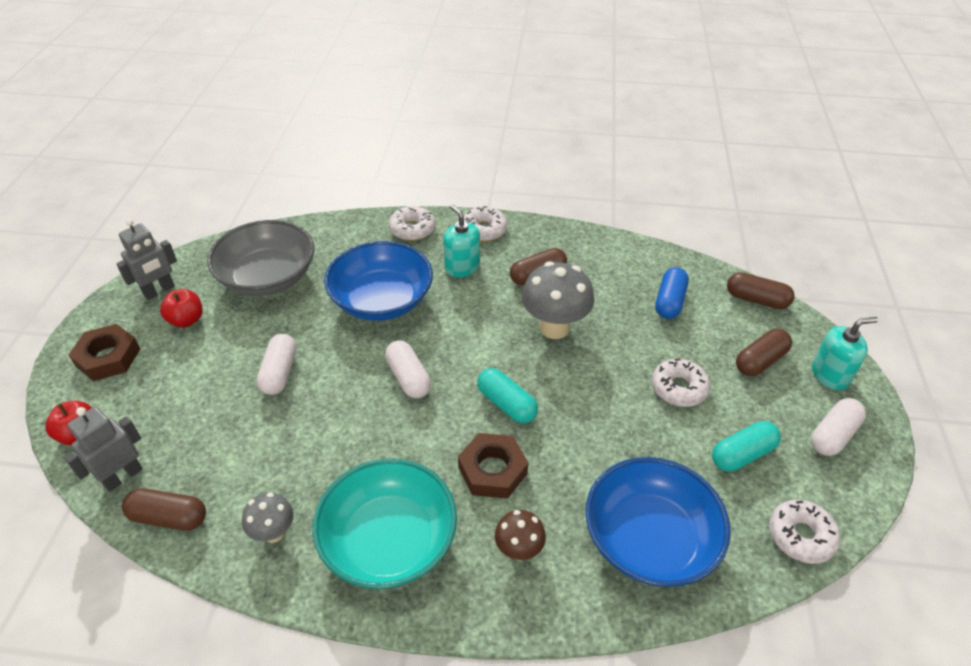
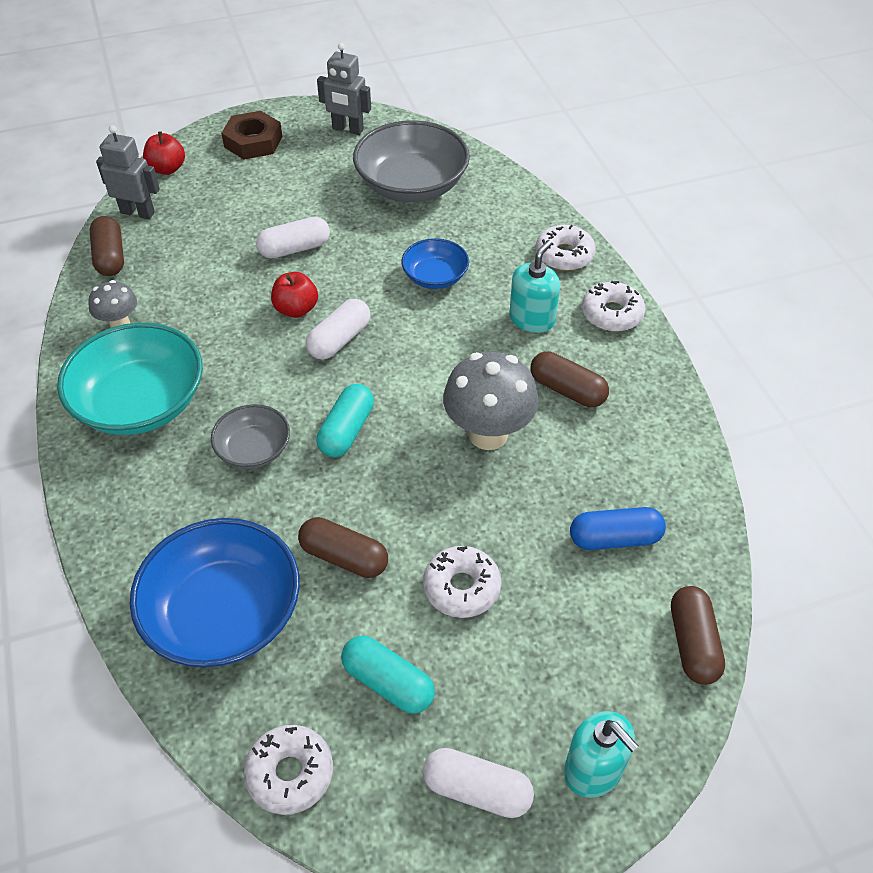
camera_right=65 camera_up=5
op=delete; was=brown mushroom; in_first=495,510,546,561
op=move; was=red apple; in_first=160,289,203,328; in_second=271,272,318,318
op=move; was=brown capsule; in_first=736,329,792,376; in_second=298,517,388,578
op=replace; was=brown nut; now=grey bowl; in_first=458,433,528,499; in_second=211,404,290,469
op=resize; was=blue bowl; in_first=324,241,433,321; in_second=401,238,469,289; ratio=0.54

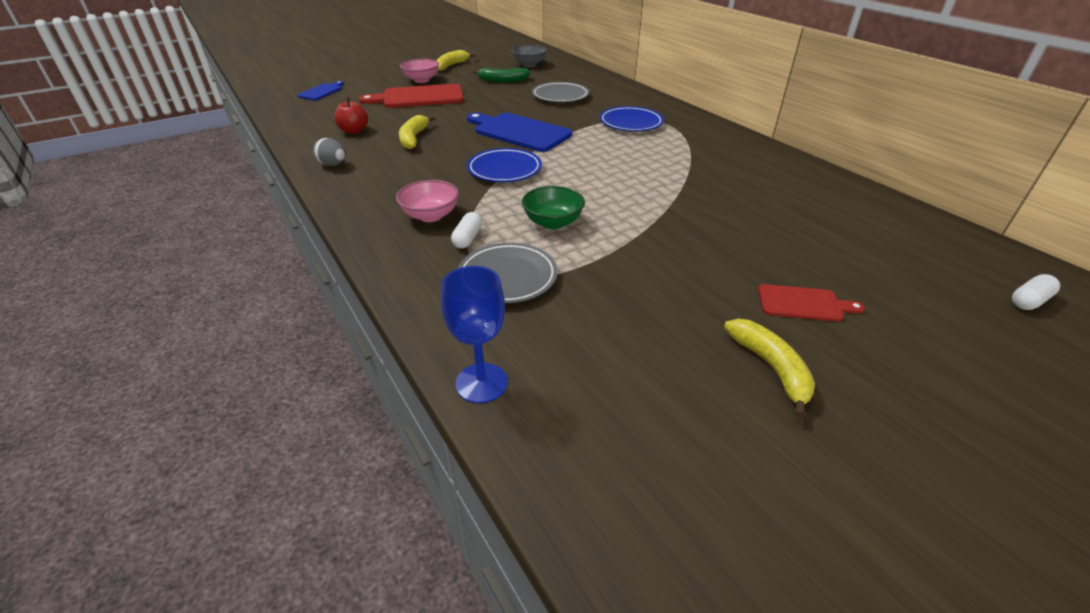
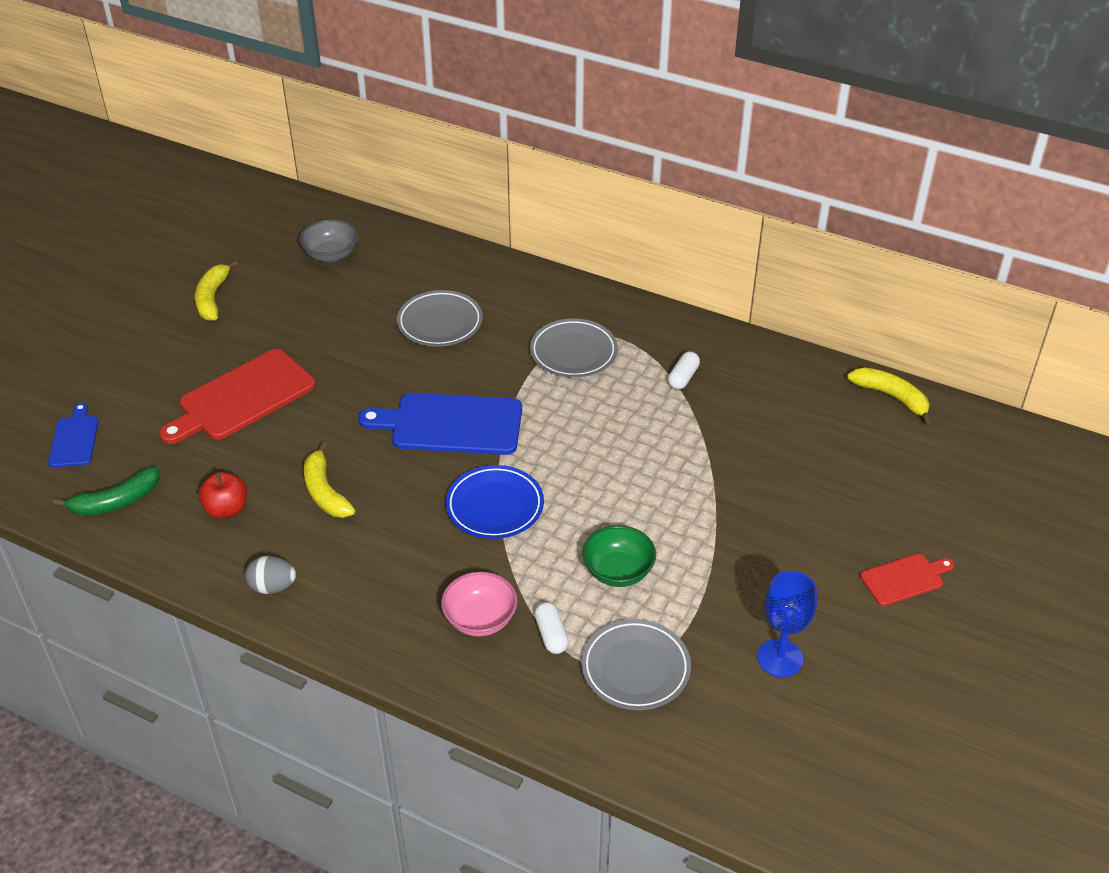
camera_right=-30 camera_up=5
op=delete; was=pink bowl; in_first=400,59,439,83
op=move; was=blue goblet; in_first=441,266,508,403; in_second=757,571,817,677
op=move; was=green banana; in_first=473,68,530,83; in_second=53,466,160,516
op=move; was=yellow banana; in_first=724,319,815,418; in_second=847,367,932,424
op=move; was=white capsule; in_first=1012,274,1060,310; in_second=668,351,700,390
op=recolor; was=blue plate; now=grey plate; in_first=600,106,664,131; in_second=530,319,618,378

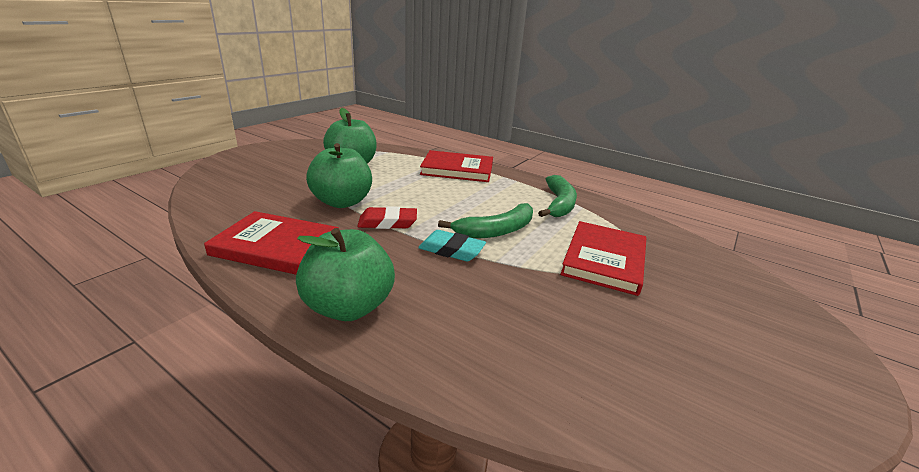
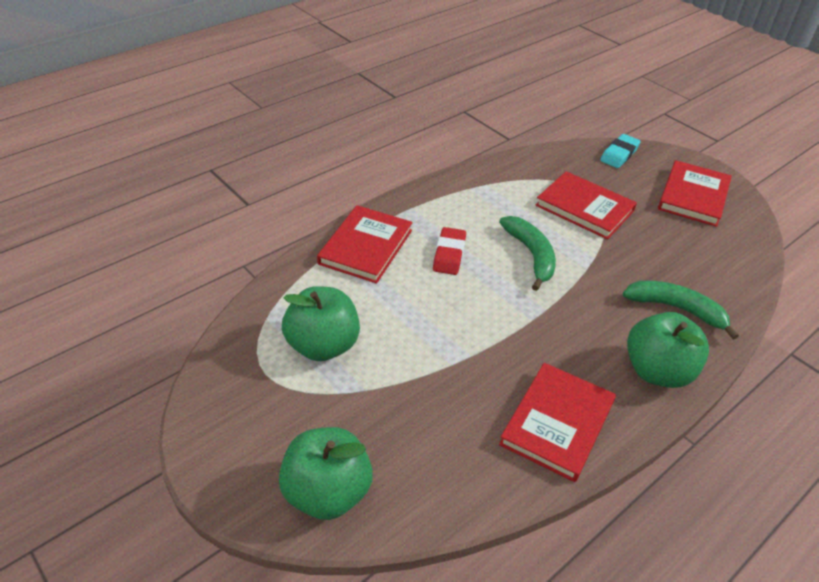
camera_right=-75 camera_up=15
op=insert; now=red book; in_second=658,160,732,227
op=move; was=green apple; in_first=306,143,372,208; in_second=279,427,373,520
op=move; was=red eraser; in_first=357,206,417,229; in_second=433,227,466,275
op=move; was=turquoise eraser; in_first=418,230,486,261; in_second=600,134,641,168
op=move; was=green banana; in_first=538,175,577,217; in_second=623,281,739,340

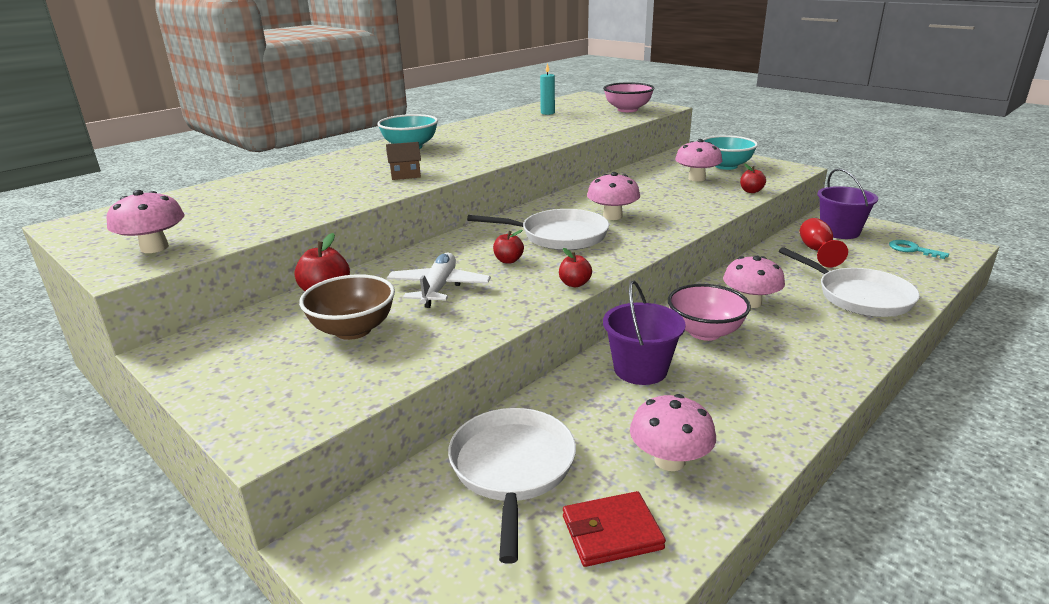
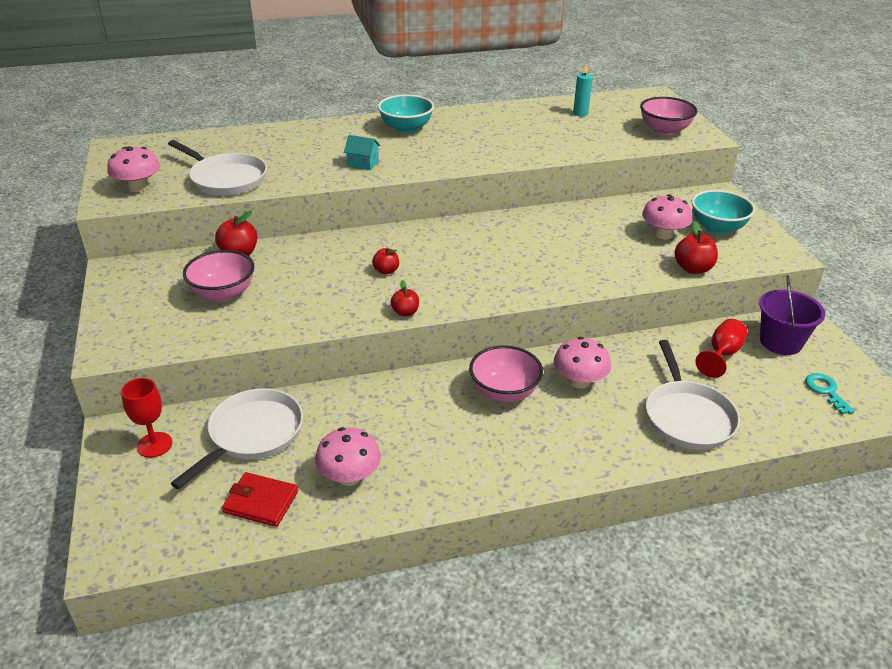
camera_right=30 camera_up=10
op=delete; was=white plane; in_first=387,253,491,308
op=delete; was=pink mushroom; in_first=587,172,640,220
op=delete; was=purple bucket; in_first=603,281,686,385
op=insert; now=red goblet; in_second=121,378,172,458
op=move; was=white pan; in_first=467,209,609,250; in_second=168,140,267,196
op=recolor; was=brown bowl; now=pink bowl; in_first=299,274,395,340; in_second=183,250,255,302
op=recolor; was=brown house; now=turquoise house; in_first=386,142,421,180; in_second=344,135,380,170
op=resize; was=red apple; in_first=740,164,766,193; in_second=674,221,718,274; ratio=1.56

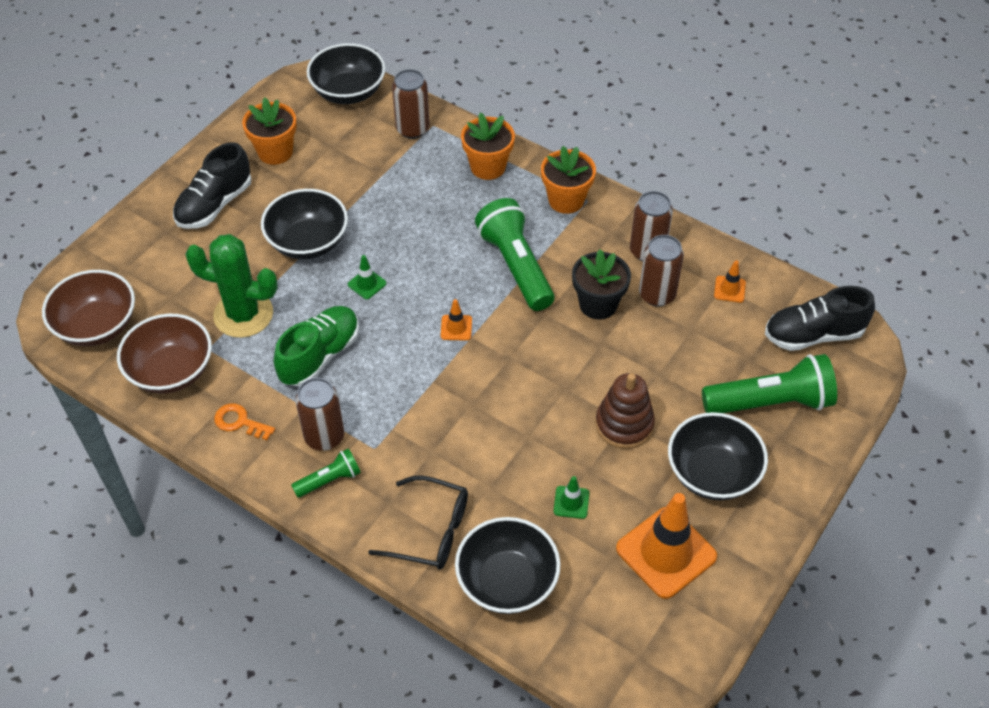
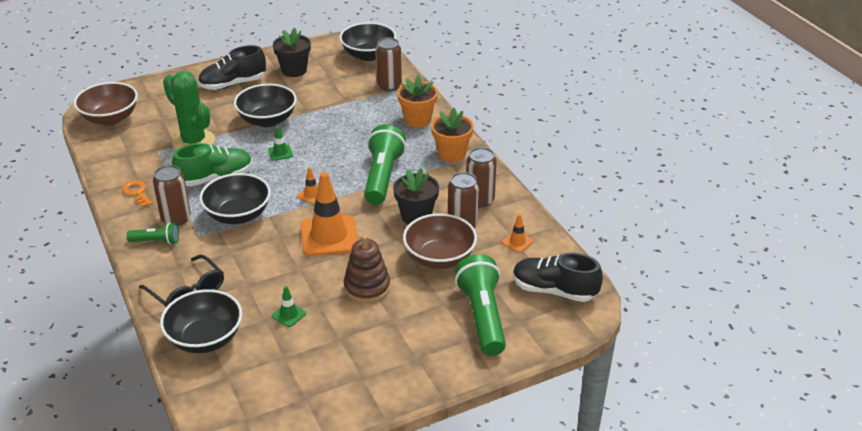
camera_right=30 camera_up=-15
op=move; was=brown bowl; in_first=117,314,212,394; in_second=403,213,477,269
op=move; was=orange traffic cone; in_first=616,493,717,599; in_second=301,172,357,256
op=move; was=black bowl; in_first=668,412,768,500; in_second=200,173,271,224
op=recolor; was=orange flower pot; now=black flower pot; in_first=242,97,297,165; in_second=273,27,311,77
op=rotate; was=green flashlight; in_first=702,354,837,413; in_second=455,254,506,356; clockwise=-120

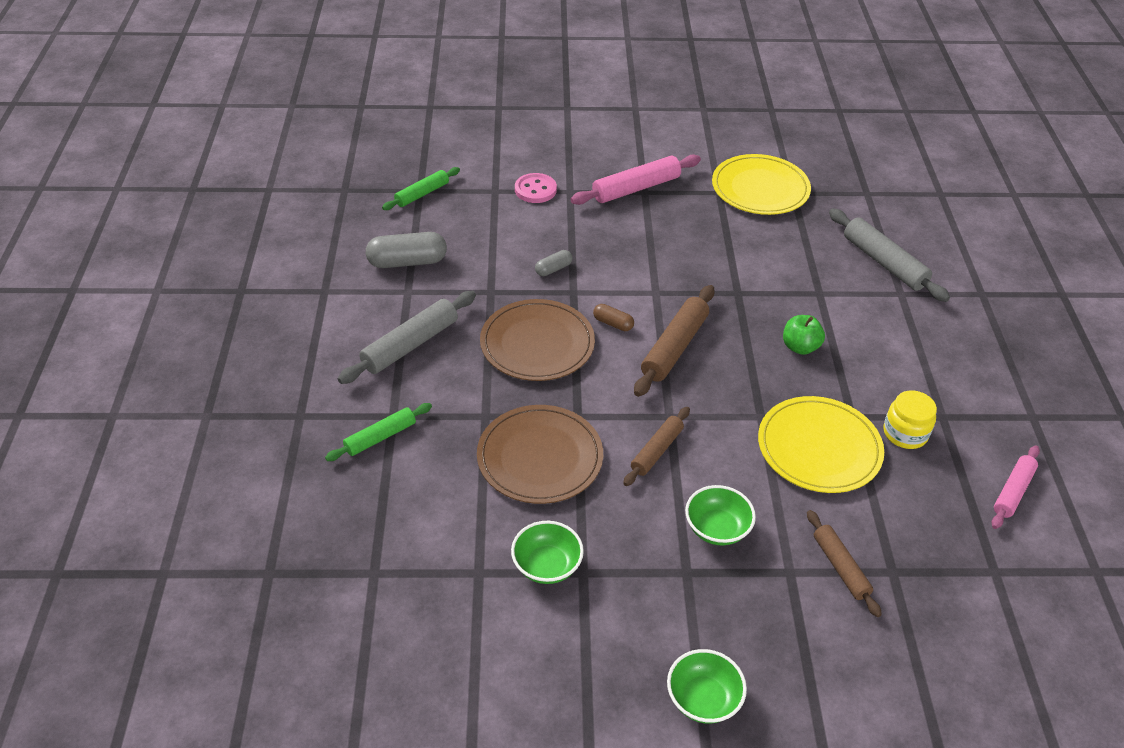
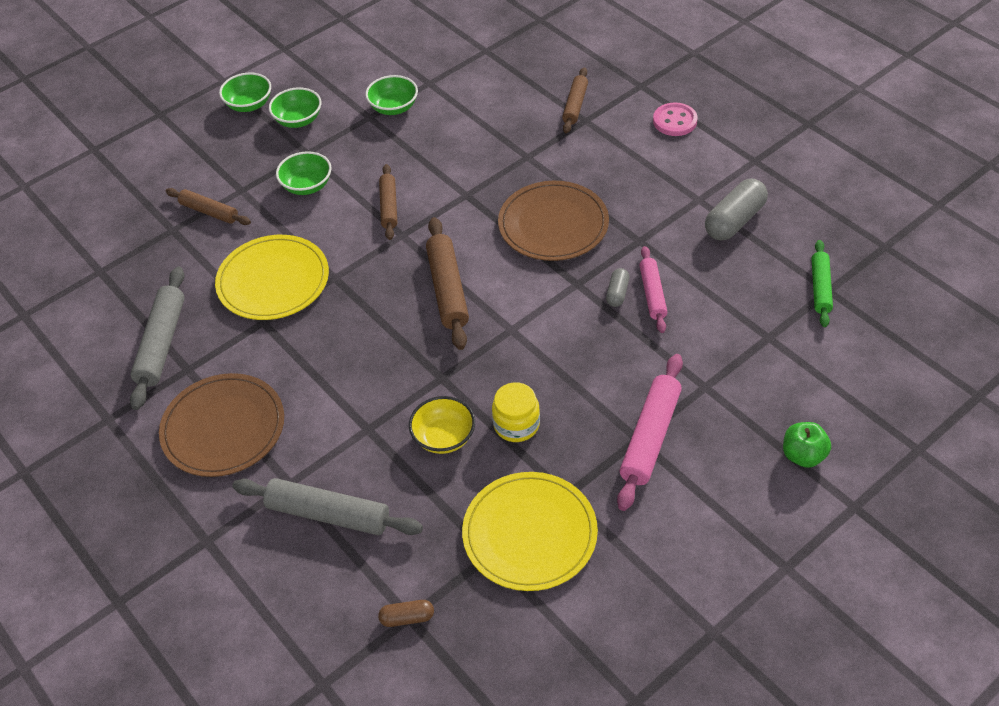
camera_right=145 camera_up=5
op=insert; now=green bowl; in_second=269,87,322,128
op=insert; now=yellow bowl; in_second=409,396,475,454
op=move; was=grey rolling pin; in_first=338,291,476,384; in_second=130,266,185,410
op=move; was=brown plate; in_first=477,405,603,504; in_second=159,373,284,477
op=move; was=pink button; in_first=515,173,557,203; in_second=653,103,698,136
op=move; was=brown capsule; in_first=593,304,634,331; in_second=378,600,434,627
op=move; was=green apple; in_first=783,315,825,355; in_second=783,422,831,468
op=move; was=yellow jar; in_first=883,390,937,449; in_second=492,382,540,442
op=move; was=pink rolling pin; in_first=991,445,1040,529; in_second=639,246,668,333
op=recolor; was=green rolling pin; now=brown rolling pin; in_first=325,403,432,461; in_second=562,67,588,133

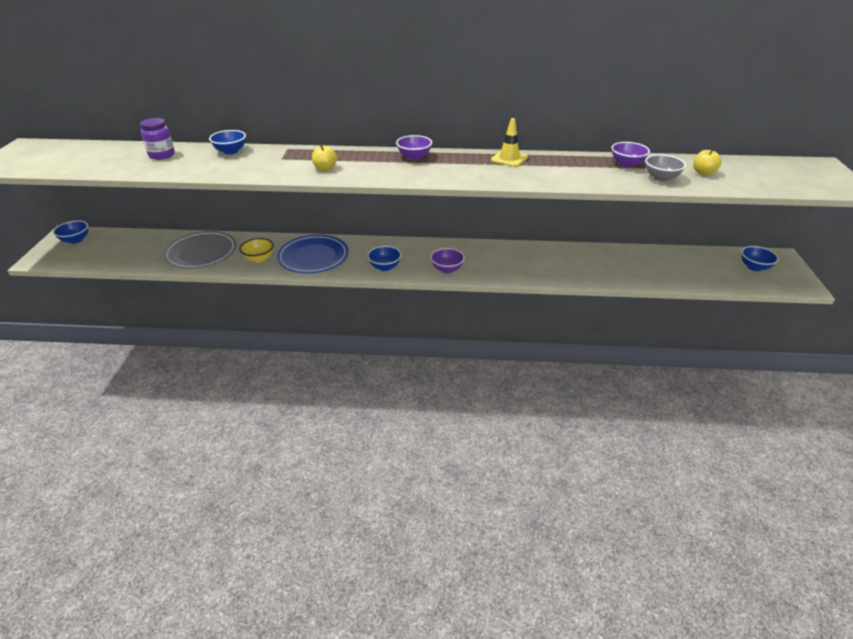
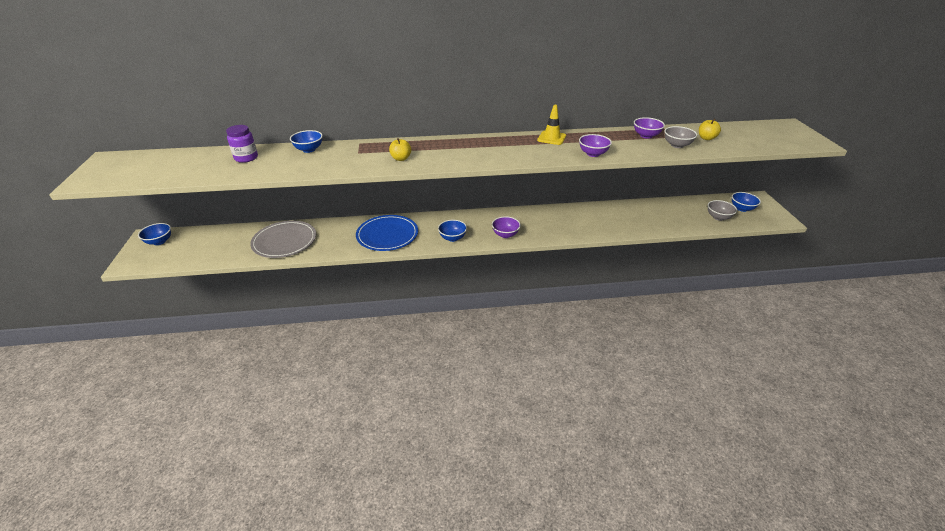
camera_right=-10 camera_up=0
op=delete; was=yellow bowl; in_first=239,238,274,263
op=insert; now=grey bowl; in_second=708,200,737,221
op=move; was=purple bowl; in_first=396,135,432,160; in_second=579,134,612,157

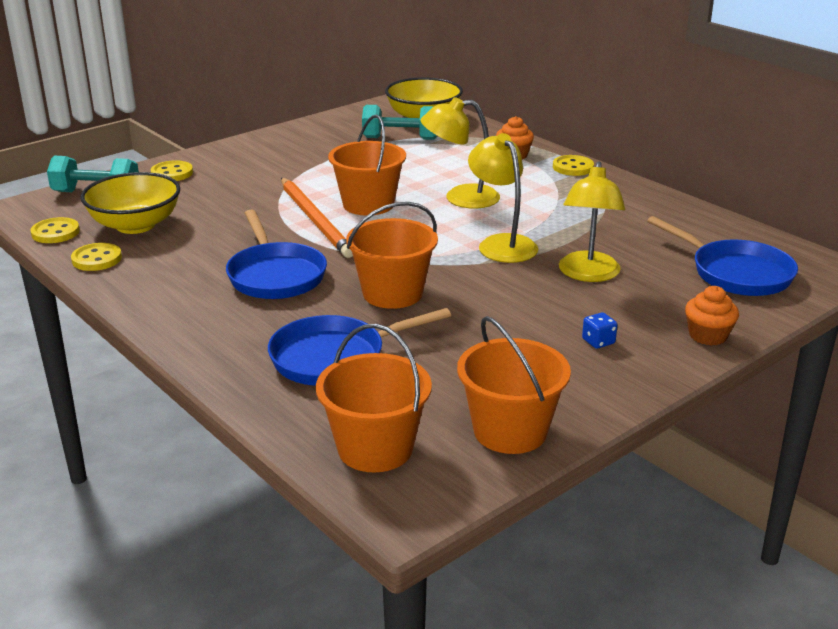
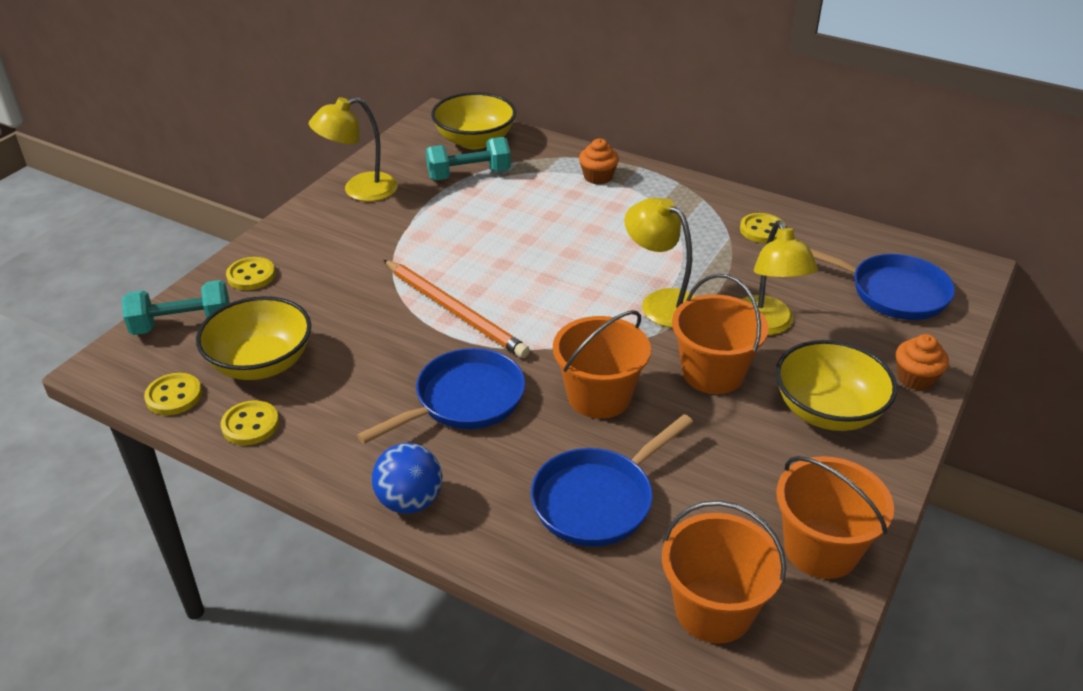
camera_right=-20 camera_up=10
op=insert; now=blue ball; in_second=372,443,442,514
op=move; was=orange bucket; in_first=328,115,406,216; in_second=672,274,769,394
op=move; was=yellow lamp; in_first=421,97,500,209; in_second=309,97,398,202
op=move; was=yellow button; in_first=553,155,594,176; in_second=740,213,786,243
op=replace; was=blue dice; now=yellow bowl; in_first=582,312,618,349; in_second=775,340,897,431
op=rotate; was=blue pan; in_first=226,209,327,299; in_second=357,348,525,444; clockwise=-90

